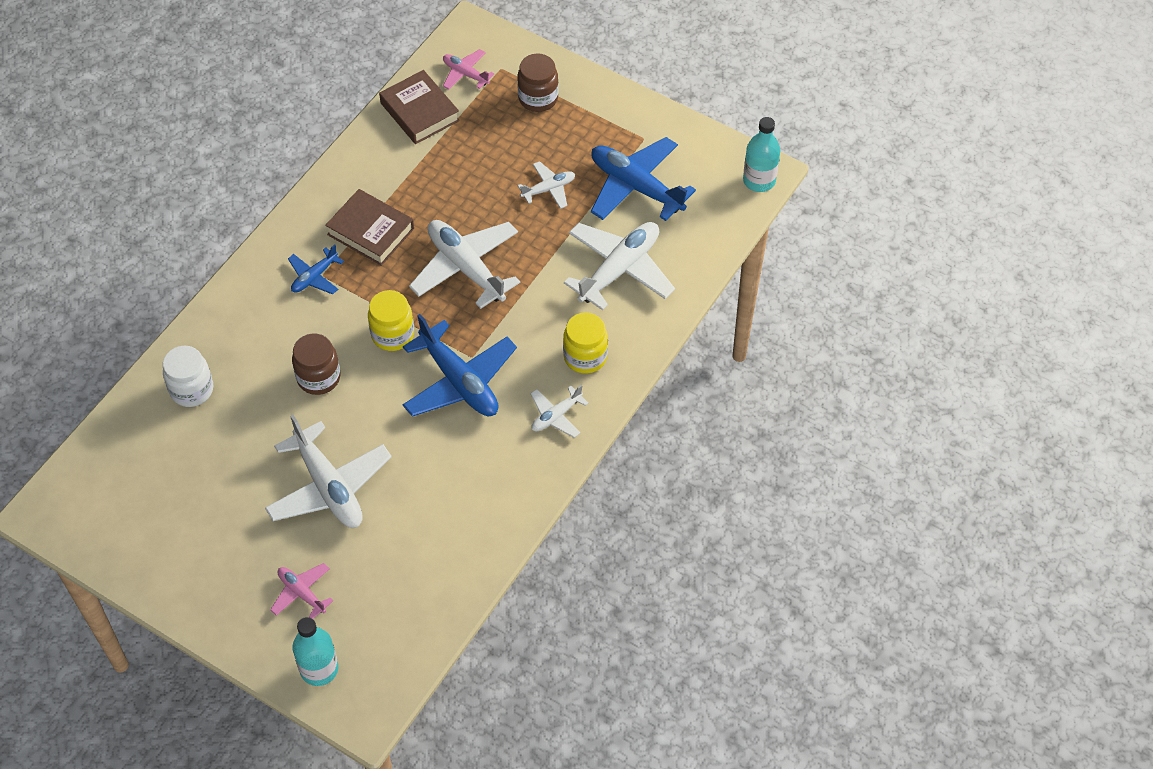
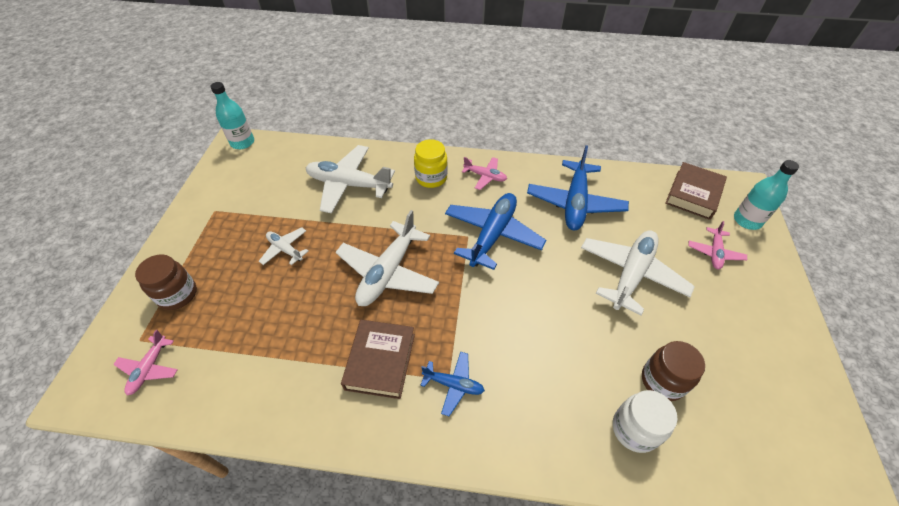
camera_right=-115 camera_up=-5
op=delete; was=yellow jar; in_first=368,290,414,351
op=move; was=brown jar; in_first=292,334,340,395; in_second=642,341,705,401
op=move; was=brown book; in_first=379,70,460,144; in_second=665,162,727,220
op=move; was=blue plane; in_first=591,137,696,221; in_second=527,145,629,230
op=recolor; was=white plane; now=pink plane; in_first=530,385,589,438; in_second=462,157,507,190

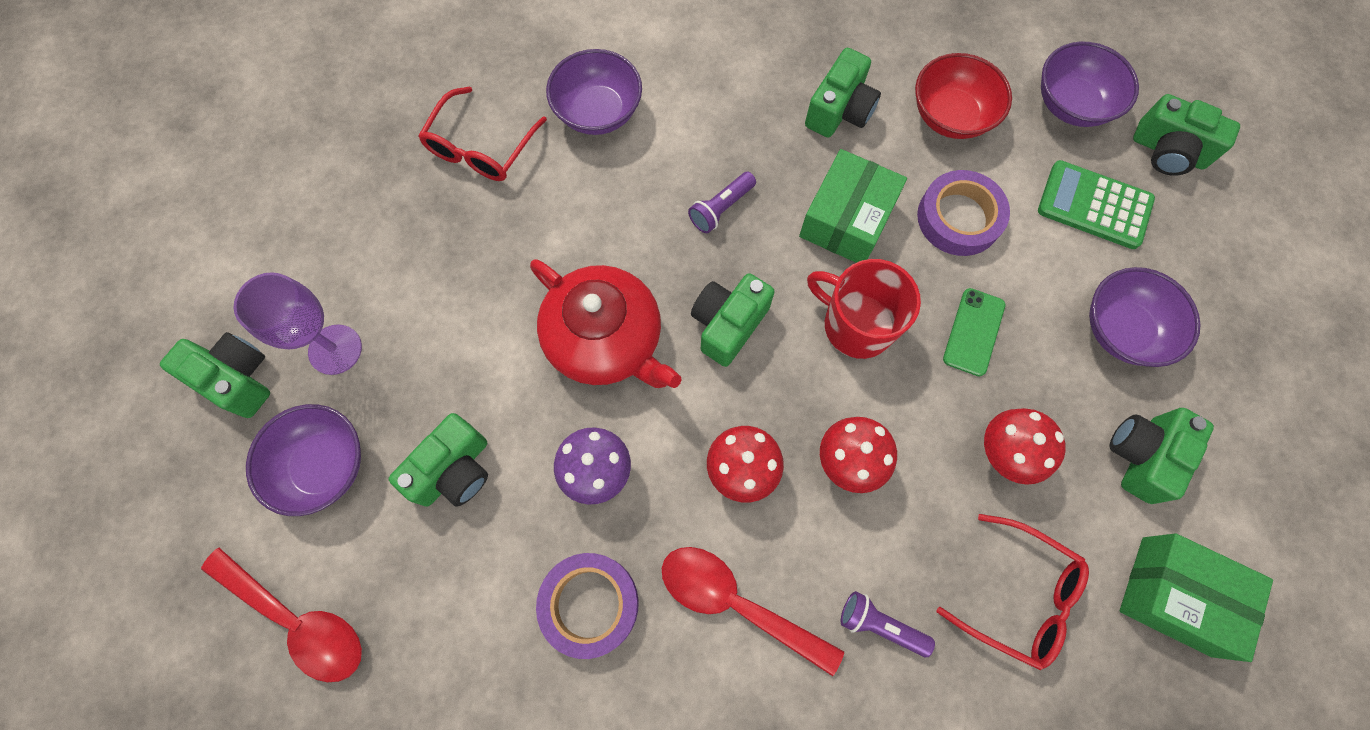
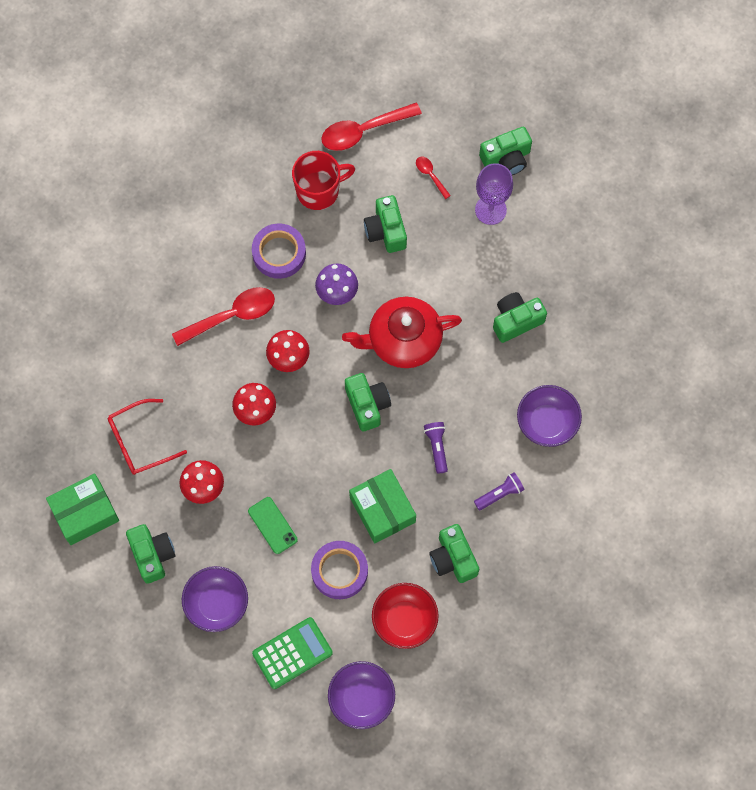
camera_right=125 camera_up=0
op=delete; was=red glasses; in_first=418,86,547,181
op=move; was=red mug; in_first=807,259,921,359; in_second=292,151,355,210
op=move; was=purple flashlight; in_first=841,591,935,657; in_second=474,472,525,510
op=move; was=green camera; in_first=1133,94,1240,176; in_second=493,292,547,343
op=replace; was=purple bowl; now=red spoon; in_first=246,404,361,516; in_second=416,157,451,199

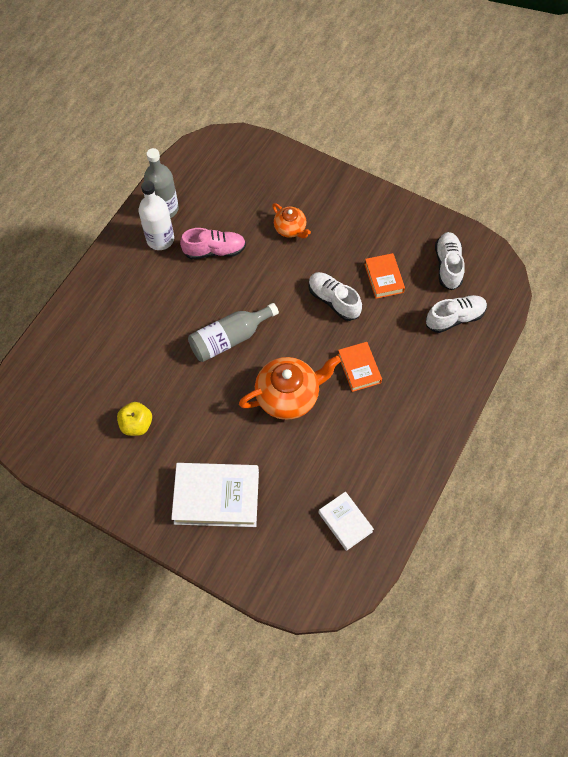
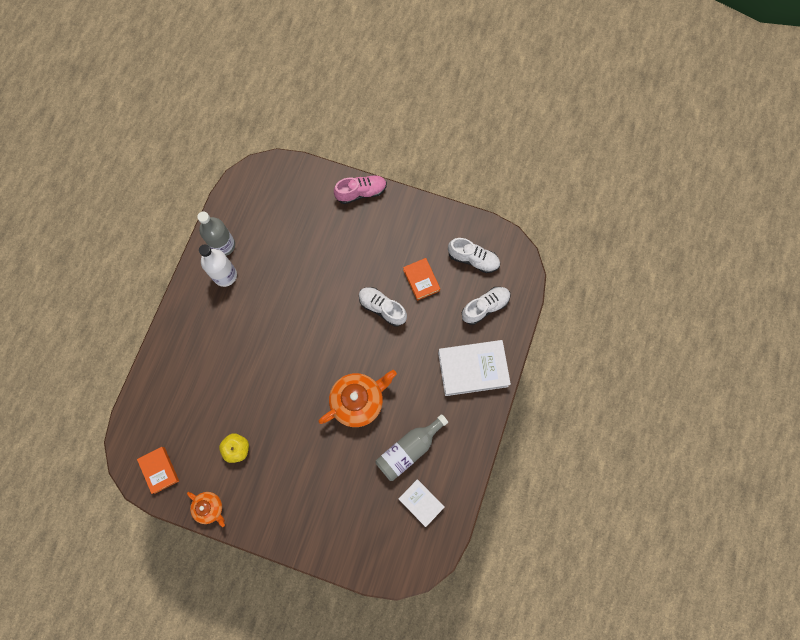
camera_right=-10 camera_up=10
op=move; was=white book; in_first=171,463,259,527; in_second=438,340,511,396
op=move; was=pink shoe; in_first=180,228,246,259; in_second=334,175,387,204
op=move; was=grey bottle; in_first=188,303,279,362; in_second=375,414,448,481
op=move; was=orange teapot; in_first=272,203,311,238; in_second=187,492,225,527
op=move; was=orange book; in_first=338,342,382,392; in_second=137,447,179,494
op=rotate; was=white shoe; in_first=435,232,465,290; in_second=448,238,500,273; clockwise=120

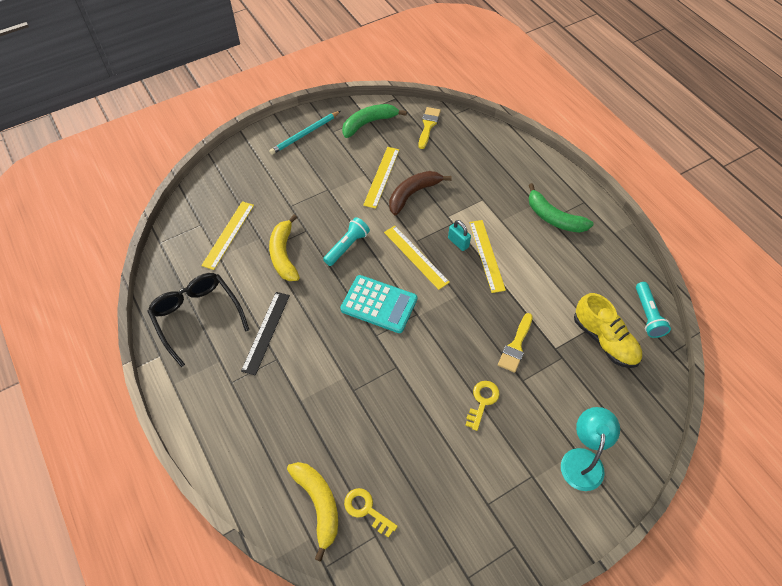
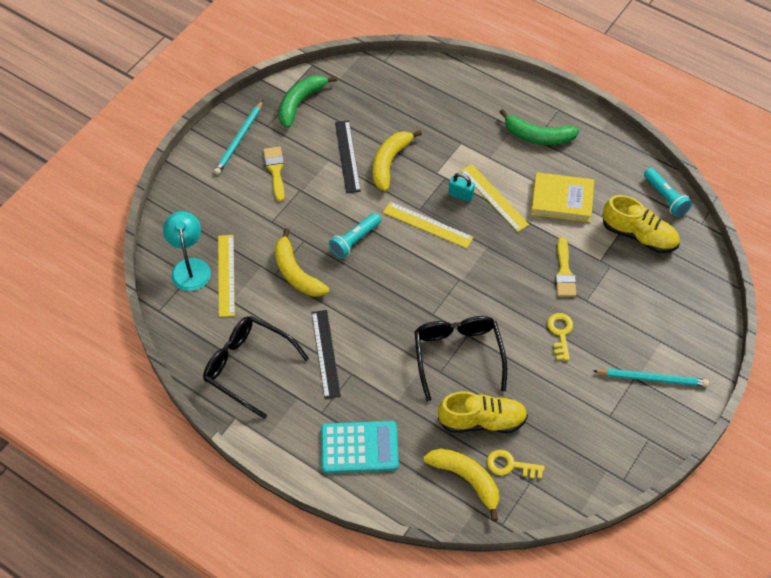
camera_right=-25 camera_up=0
op=insert; now=black glasses; in_second=414,316,507,401
op=insert; now=yellow shoe; in_second=438,391,528,433
op=insert; now=yellow book; in_second=531,172,594,222
op=insert; now=turquoise pencil; in_second=593,369,709,387
op=move; was=turquoise calculator; in_first=340,275,417,333; in_second=321,421,399,473
op=move; was=yellow brush; in_first=418,107,441,149; in_second=263,146,285,202
op=move; was=turquoise lamp; in_first=561,407,620,491; in_second=163,211,211,291
op=recolor; was=yellow ruler; now=black ruler; in_first=363,147,399,209; in_second=335,120,361,193
op=recolor; was=brown banana; now=yellow banana; in_first=389,171,452,215; in_second=373,130,422,191
op=rotate; was=turquoise flashlight; in_first=323,217,370,266; in_second=329,213,381,259; clockwise=-150

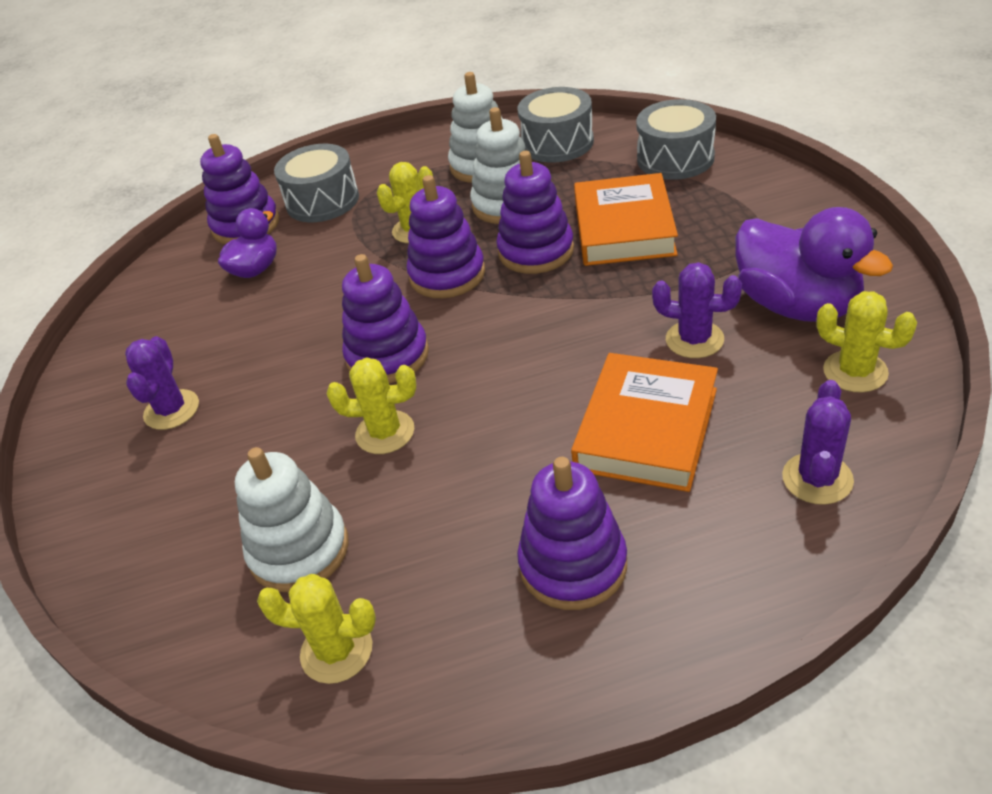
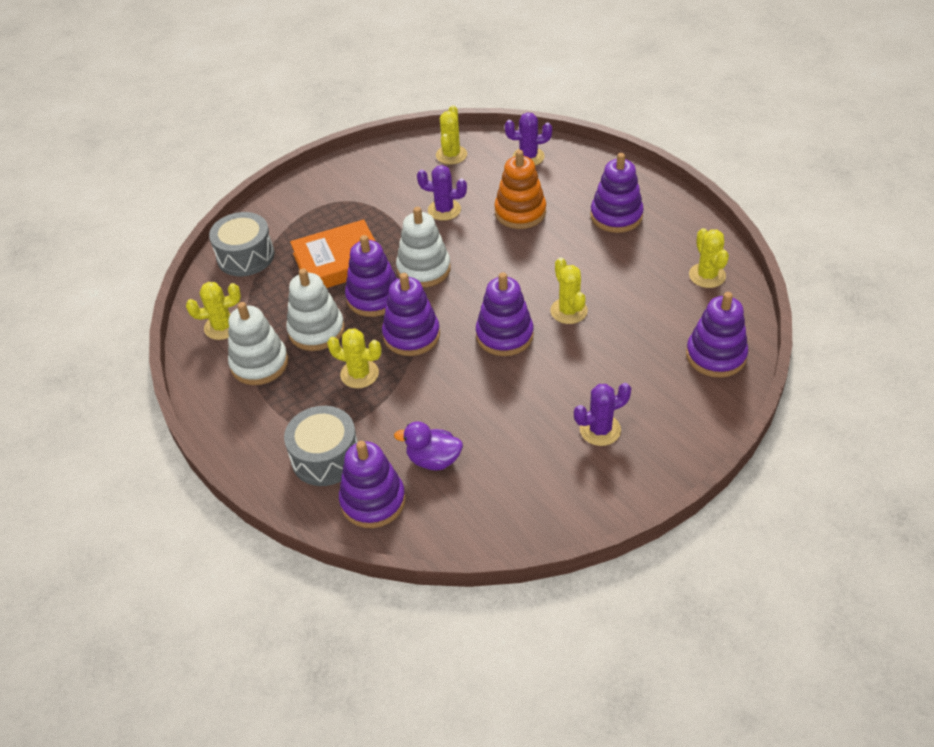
camera_right=-115 camera_up=5
op=delete; was=purple duck; in_first=735,207,893,322
op=insert; now=purple stacking toy; in_second=686,292,748,378
op=move; was=white stacking toy; in_first=235,447,349,592; in_second=396,207,451,288
op=replace; was=grey drum; now=yellow cactus; in_first=518,87,594,163; in_second=186,282,241,340
op=replace; was=orange book; now=orange stacking toy; in_first=571,353,718,492; in_second=494,150,546,229
op=rotate; was=purple cactus; in_first=652,262,742,358; in_second=417,165,467,221; clockwise=-75

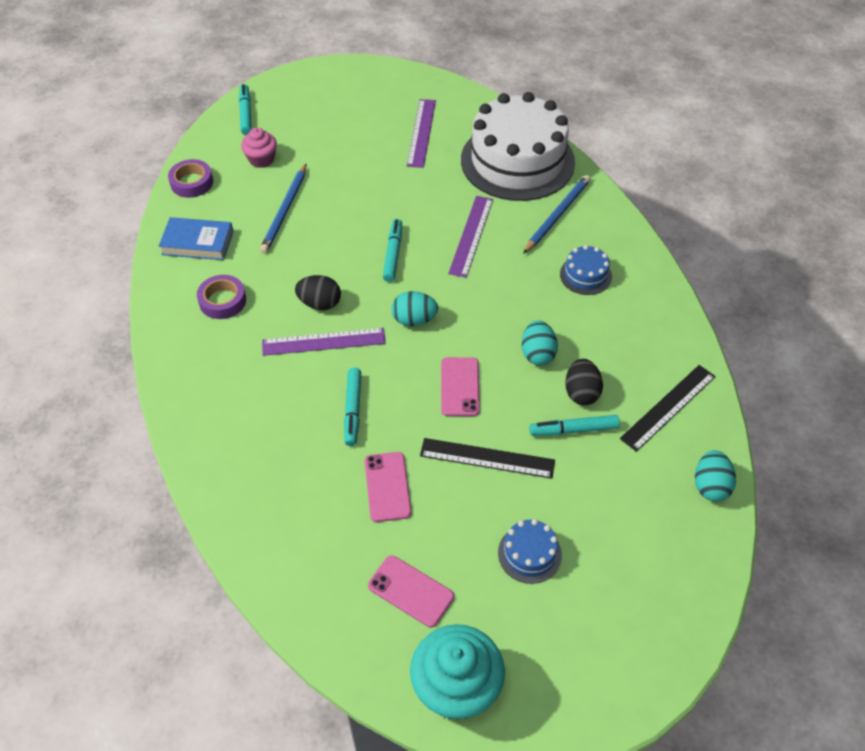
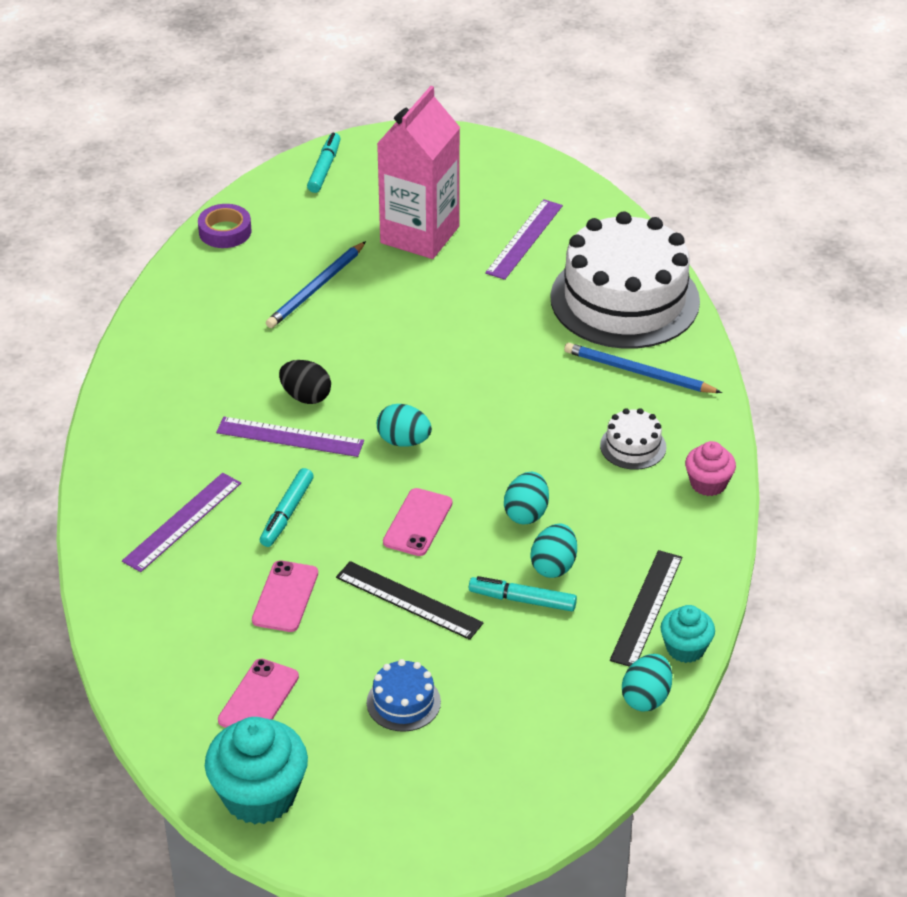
camera_right=20 camera_up=-10
op=delete; was=blue book; in_first=159,217,233,260
op=delete; was=purple tape; in_first=197,275,246,319
op=delete; was=turquoise marker; in_first=383,219,402,282
op=insert; now=pink carton; in_second=377,86,460,259
op=insert; now=turquoise cupcake; in_second=661,605,715,663
op=move; was=pink cupcake; in_first=241,128,277,168; in_second=685,441,736,496
op=move; was=purple ruler; in_first=448,196,493,278; in_second=122,473,241,572
op=recolor; was=blue cake; now=white cake; in_first=560,245,612,295; in_second=600,408,666,470
op=recolor; was=black egg; now=turquoise egg; in_first=565,359,603,405; in_second=531,524,577,578
op=rotate; was=pink phone; in_first=368,555,454,627; in_second=218,659,299,728; clockwise=60
op=rotate; was=blue pencil; in_first=523,175,591,254; in_second=564,343,722,393; clockwise=-120
op=rotate; was=black ruler; in_first=620,365,716,452; in_second=610,550,682,667; clockwise=-45

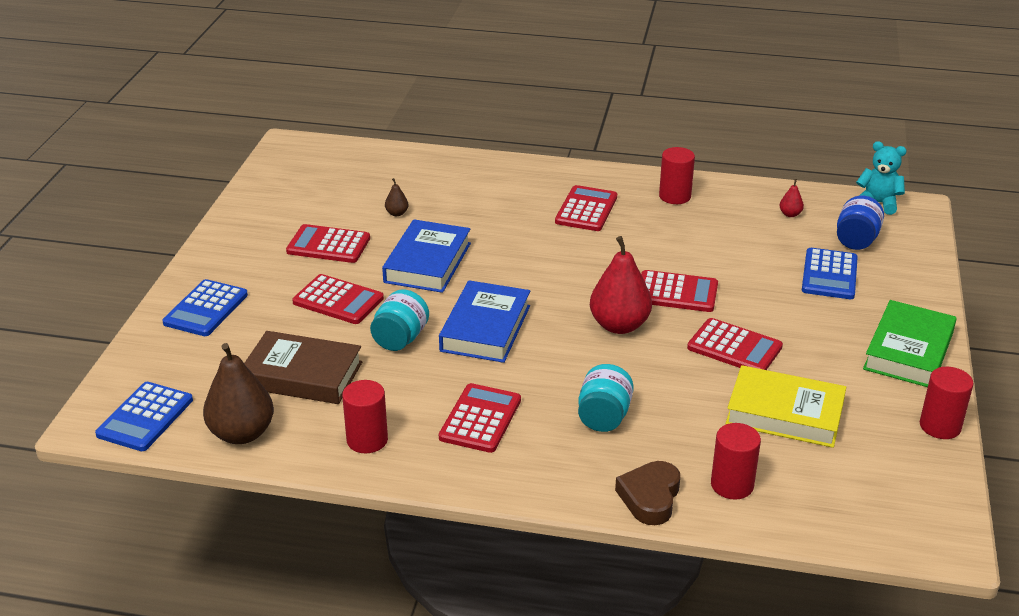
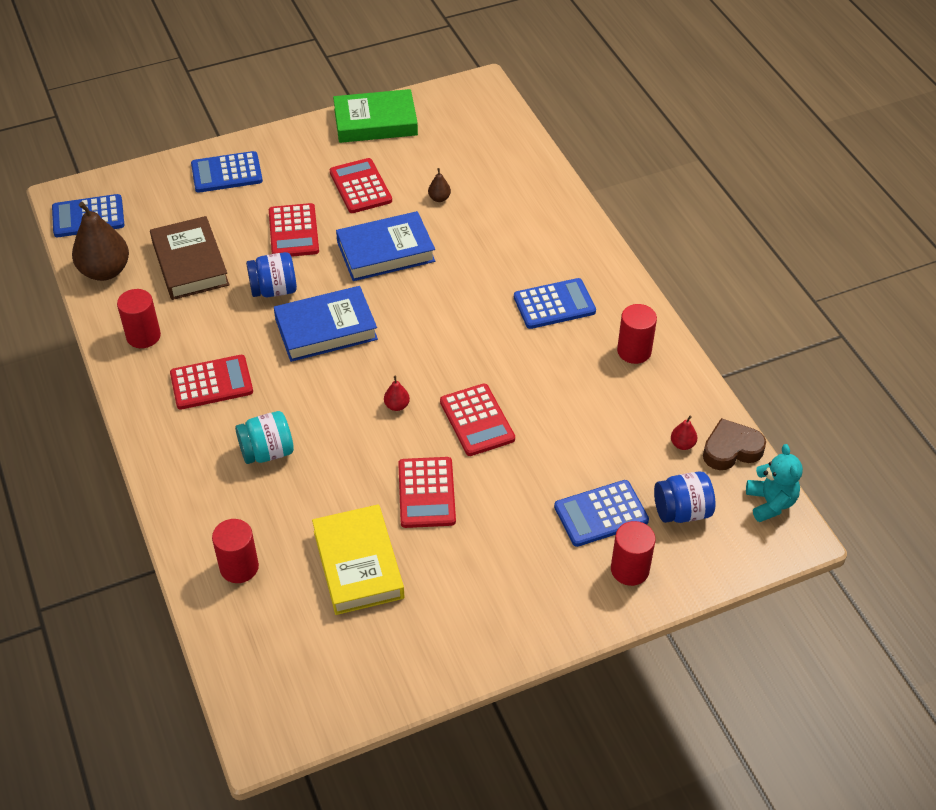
camera_right=55 camera_up=15
op=move; was=brown heart; in_first=615,461,680,525; in_second=703,418,766,470
op=move; was=green book; in_first=863,300,957,387; in_second=333,89,418,143
op=move; was=red cylinder; in_first=920,367,973,439; in_second=611,521,656,586
op=recolor; was=turquoise jar; now=blue jar; in_first=370,289,429,351; in_second=246,252,297,297
op=recolor; was=red calculator; now=blue calculator; in_first=555,185,617,231; in_second=514,278,596,329
op=resize; was=red pear; in_first=590,236,652,334; in_second=384,376,410,411; ratio=0.43

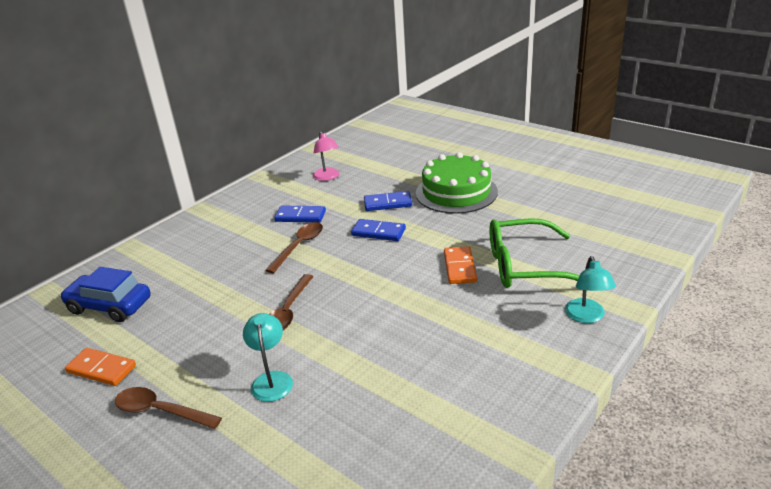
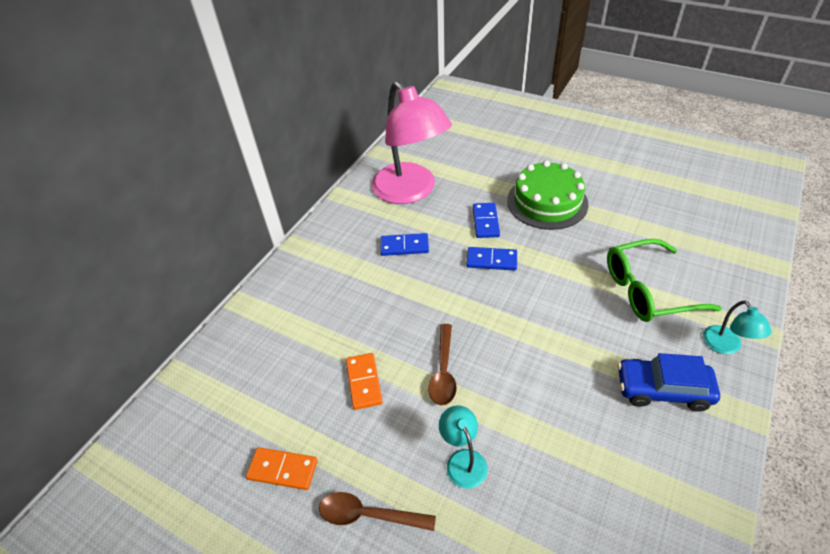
camera_right=-10 camera_up=15
op=delete; was=brown spoon; in_first=265,222,323,273
op=move; was=blue car; in_first=60,267,151,322; in_second=618,353,720,412
op=move; was=orange domino; in_first=444,246,477,284; in_second=346,353,383,410
op=rotate; was=blue domino; in_first=364,191,412,211; in_second=473,203,500,238; clockwise=-75
op=resize; was=pink lamp; in_first=313,131,339,181; in_second=372,81,452,204; ratio=2.39

